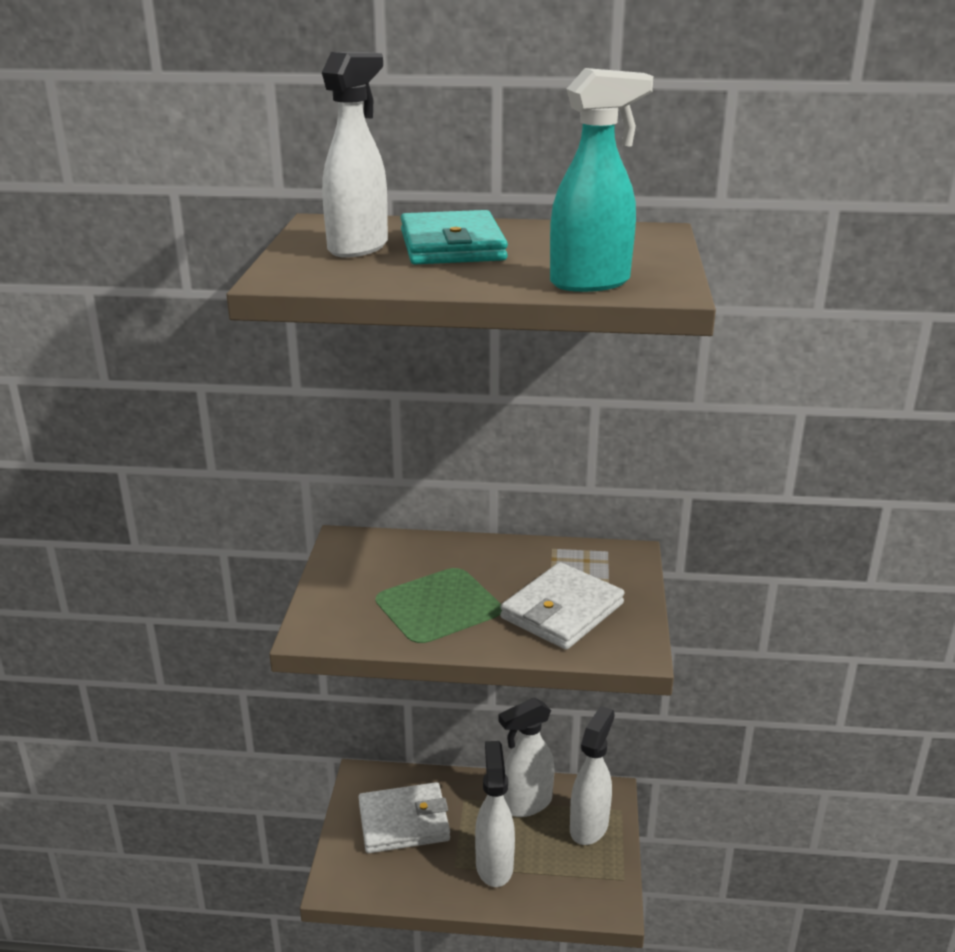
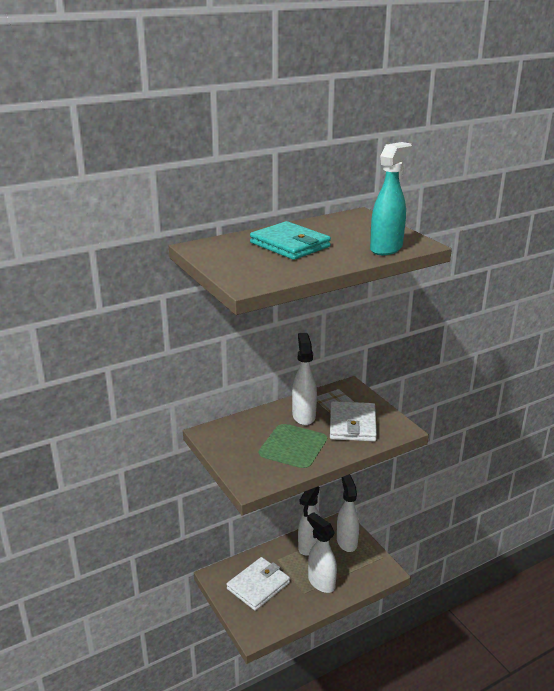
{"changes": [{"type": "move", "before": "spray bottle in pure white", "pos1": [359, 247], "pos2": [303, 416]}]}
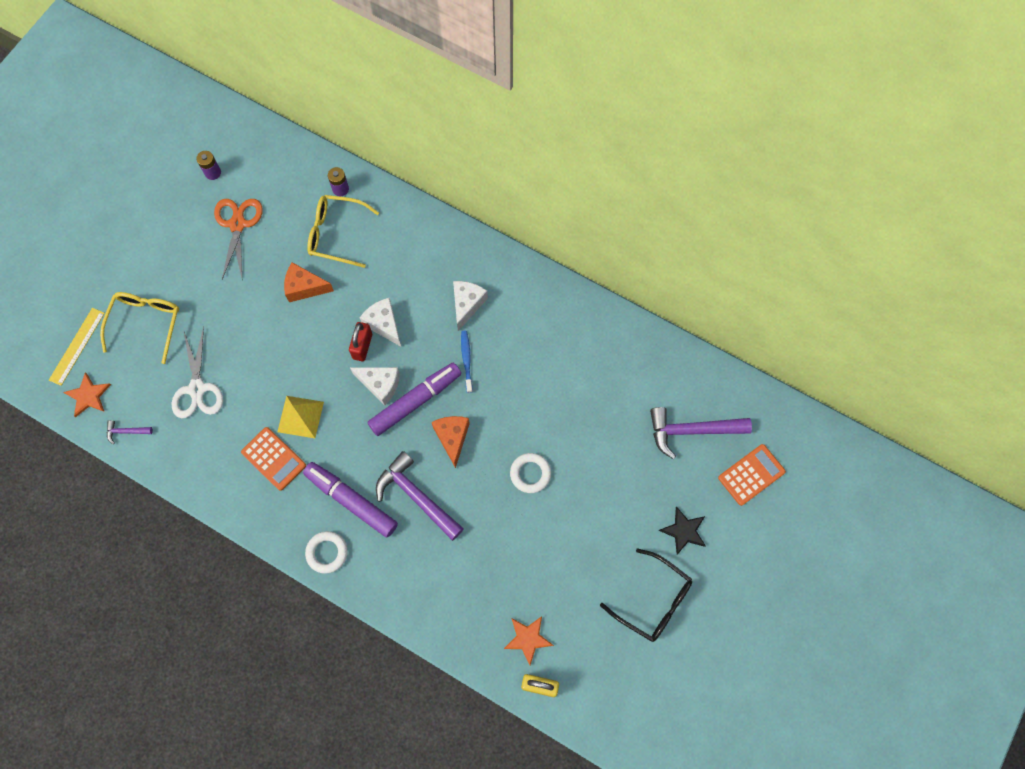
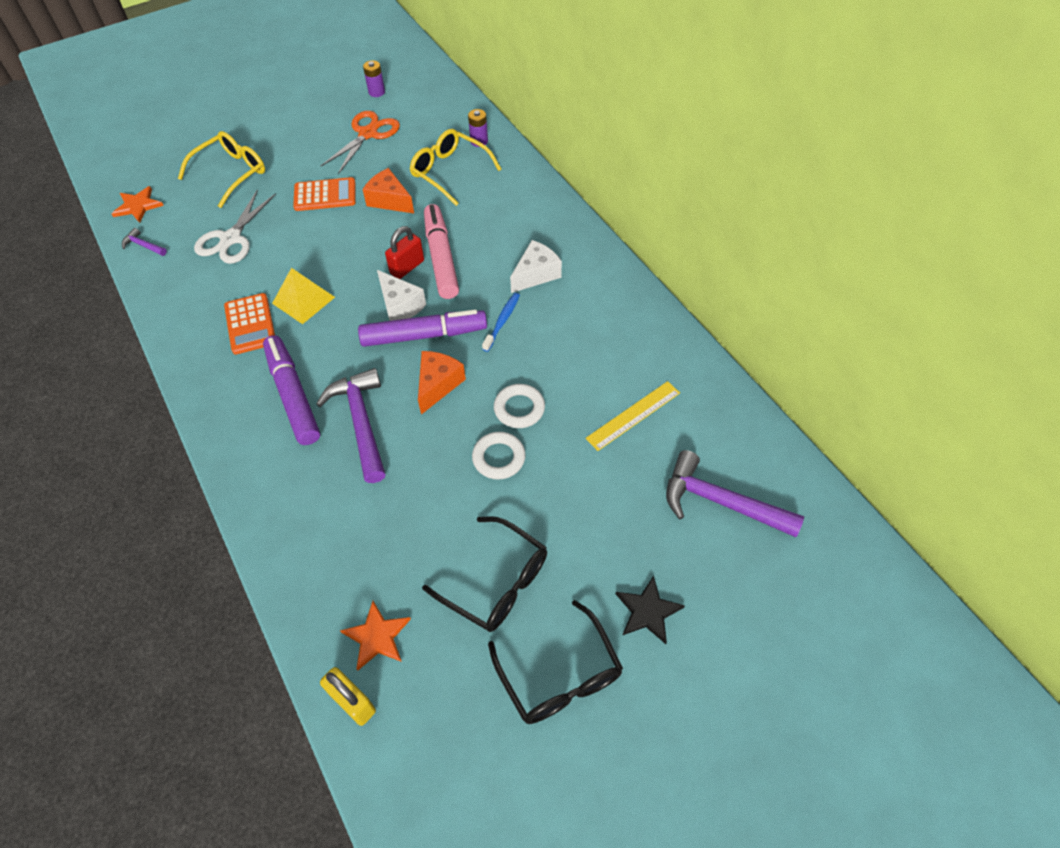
{"changes": [{"type": "move", "before": "pocket calculator in bright orange", "pos1": [751, 474], "pos2": [325, 195]}, {"type": "insert", "after": "eyeglasses in jet-black", "pos2": [496, 582]}, {"type": "replace", "before": "cheese wedge in pure white", "after": "felt pen in rose-pink", "pos1": [384, 324], "pos2": [441, 258]}, {"type": "move", "before": "torus in pure white", "pos1": [327, 552], "pos2": [519, 409]}, {"type": "move", "before": "measuring stick in bright yellow", "pos1": [77, 346], "pos2": [633, 415]}]}
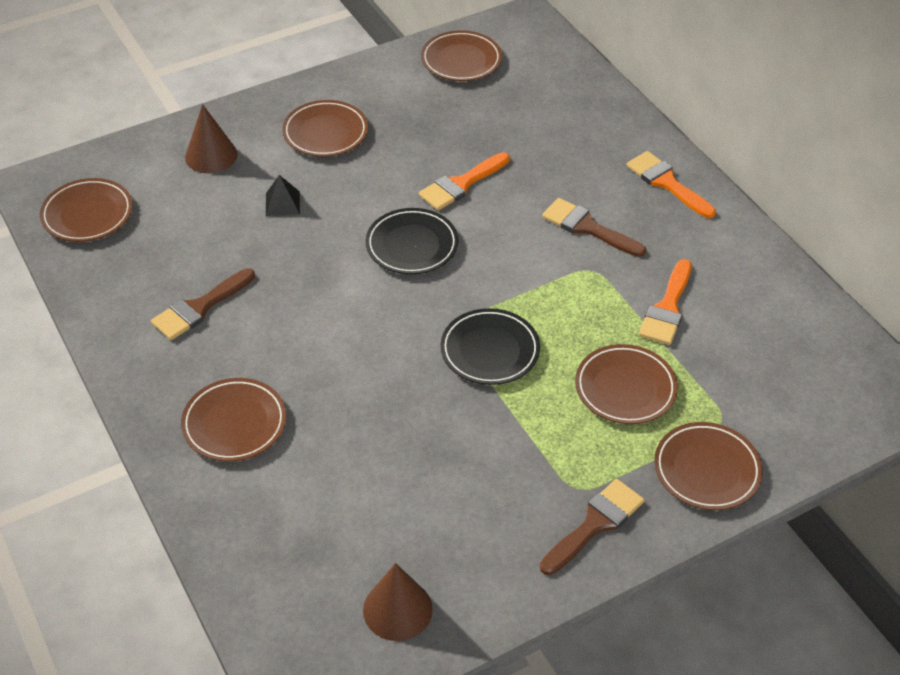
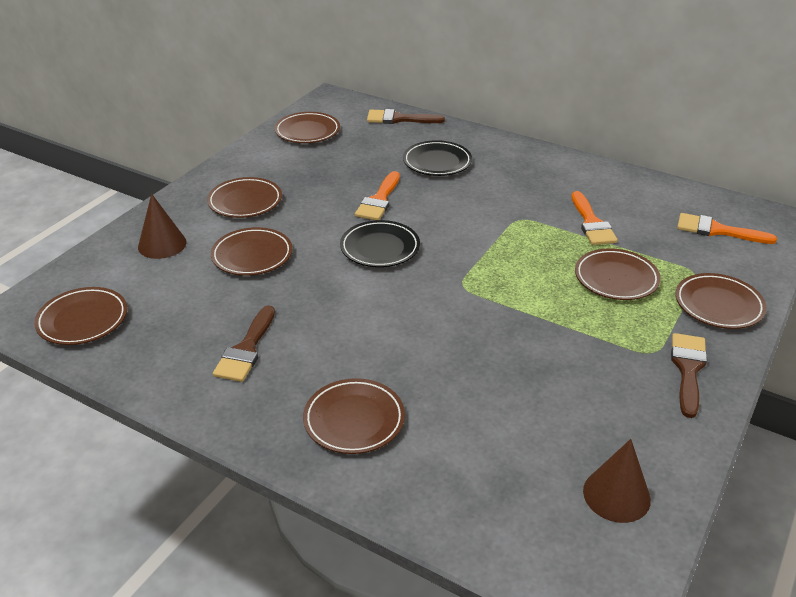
{"changes": [{"type": "replace", "before": "pyramid in jet-black", "after": "dinner plate in brown", "pos1": [282, 203], "pos2": [252, 255]}, {"type": "move", "before": "paintbrush in brown", "pos1": [587, 228], "pos2": [399, 119]}, {"type": "move", "before": "dinner plate in jet-black", "pos1": [490, 350], "pos2": [437, 162]}, {"type": "move", "before": "paintbrush in bright orange", "pos1": [666, 183], "pos2": [717, 230]}]}
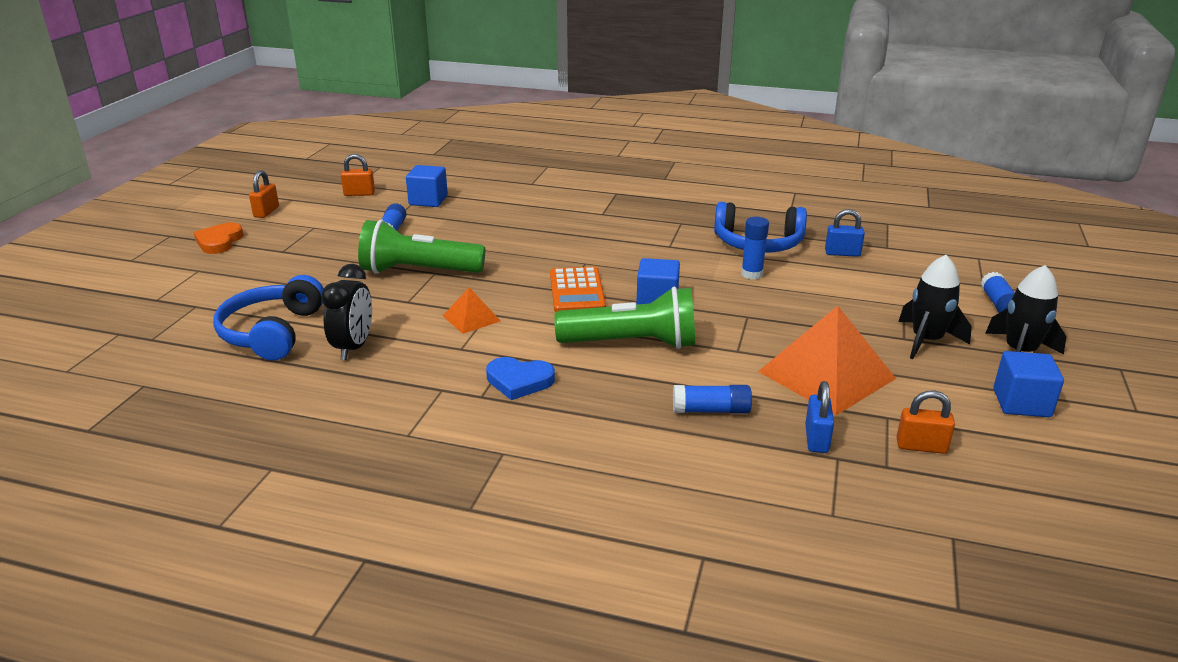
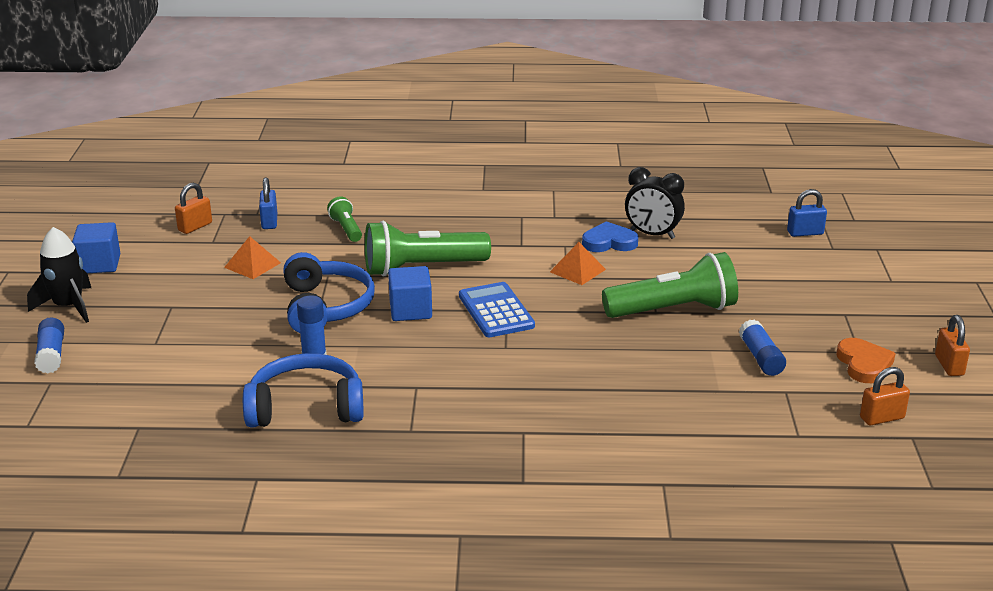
{"changes": [{"type": "rotate", "before": "padlock in bright orange", "pos1": [921, 446], "pos2": [195, 227], "turn": -45}, {"type": "resize", "before": "pyramid in bright orange", "pos1": [826, 375], "pos2": [252, 265], "scale": 0.49}, {"type": "move", "before": "headphones in royal blue", "pos1": [272, 332], "pos2": [325, 307]}, {"type": "replace", "before": "glue in royal blue", "after": "pocket torch in emerald", "pos1": [711, 410], "pos2": [346, 229]}, {"type": "recolor", "before": "pocket calculator in bright orange", "after": "pocket calculator in royal blue", "pos1": [576, 291], "pos2": [496, 311]}, {"type": "move", "before": "heart in royal blue", "pos1": [519, 381], "pos2": [609, 242]}, {"type": "rotate", "before": "bedside clock in jet-black", "pos1": [354, 347], "pos2": [652, 234], "turn": -60}, {"type": "move", "before": "padlock in royal blue", "pos1": [842, 253], "pos2": [805, 233]}, {"type": "move", "before": "heart in bright orange", "pos1": [219, 242], "pos2": [864, 364]}, {"type": "delete", "before": "block in royal blue", "pos1": [428, 200]}, {"type": "delete", "before": "spaceship in jet-black", "pos1": [926, 341]}]}
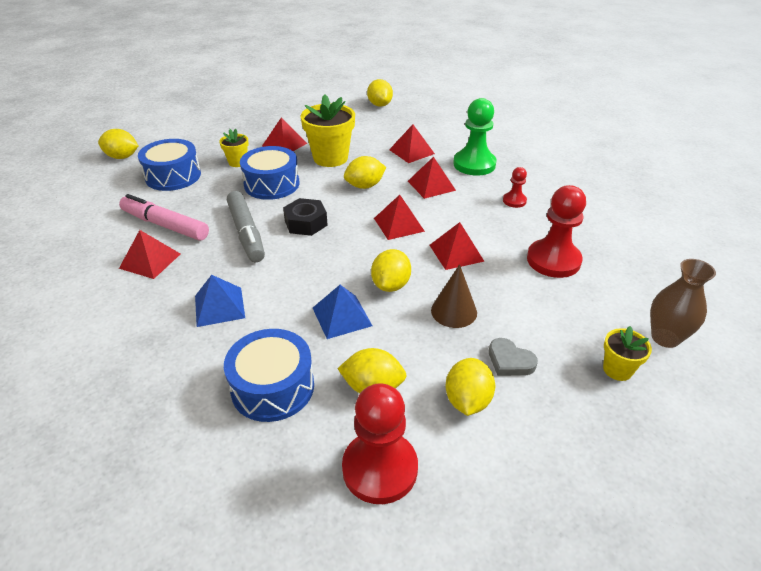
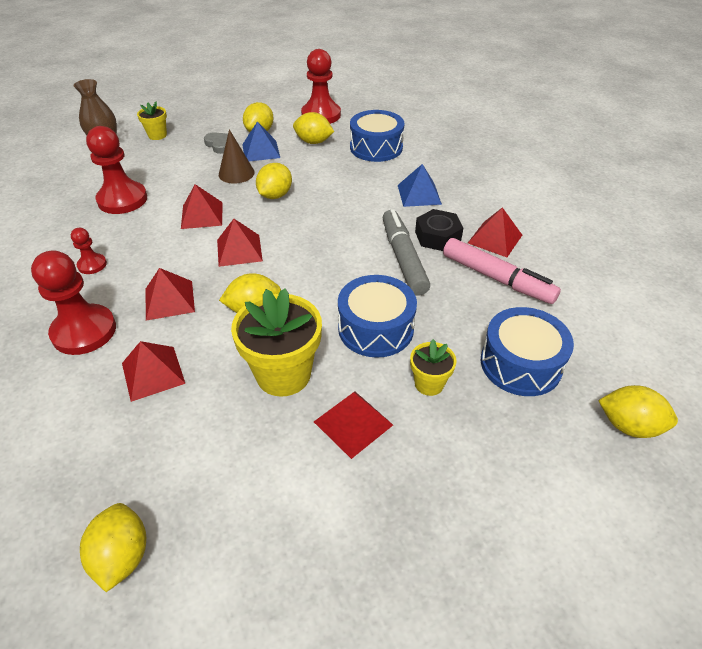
{"changes": [{"type": "recolor", "before": "pawn in emerald", "after": "pawn in scarlet", "pos1": [474, 164], "pos2": [84, 331]}, {"type": "move", "before": "pyramid in royal blue", "pos1": [342, 316], "pos2": [261, 151]}, {"type": "move", "before": "hex nut in jet-black", "pos1": [306, 223], "pos2": [437, 236]}]}
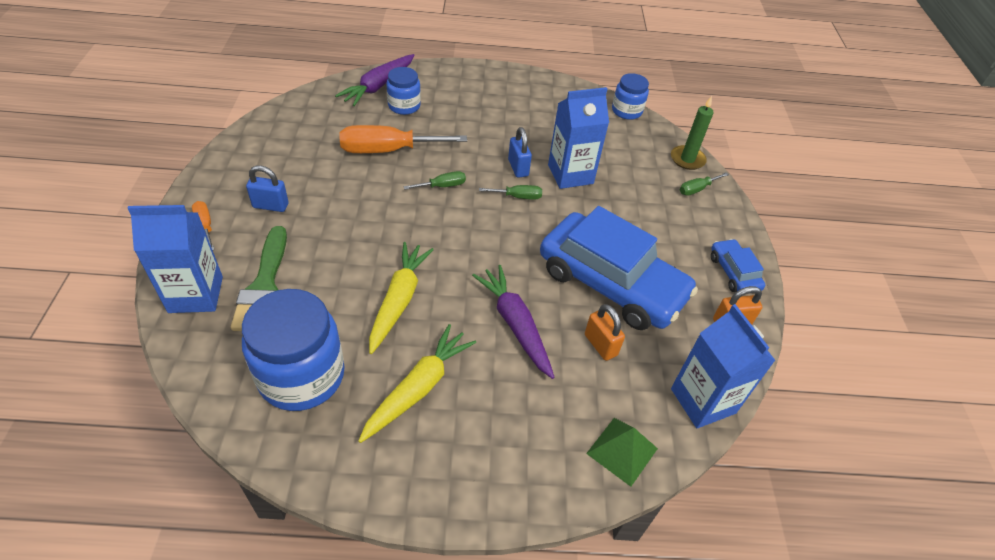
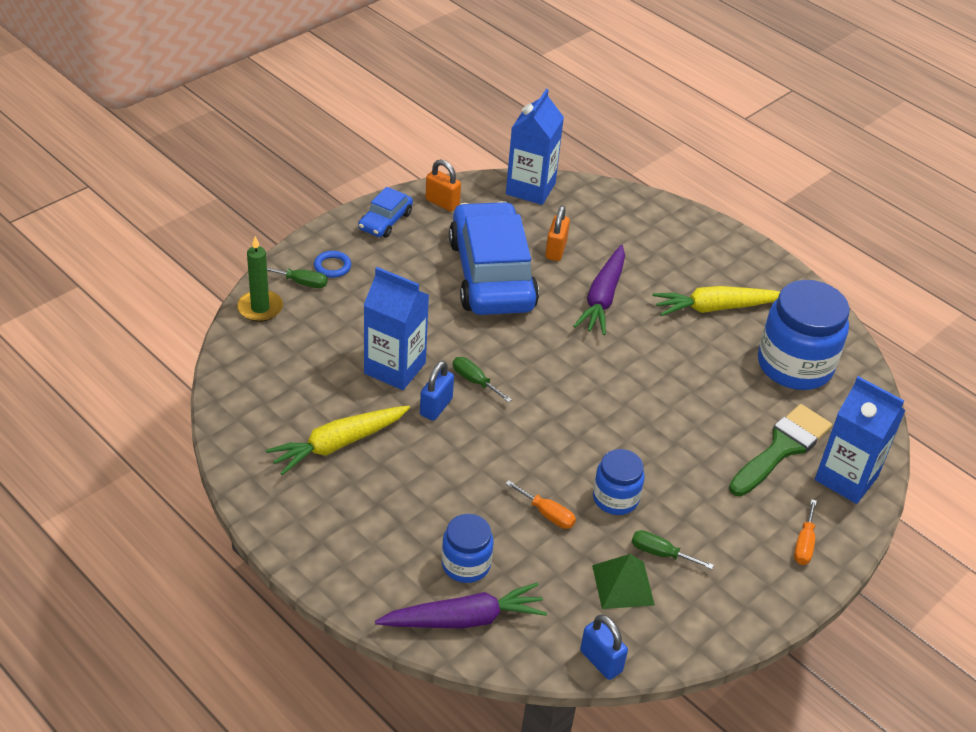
{"changes": [{"type": "move", "before": "root vegetable in bright yellow", "pos1": [399, 300], "pos2": [338, 444]}, {"type": "insert", "after": "torus in royal blue", "pos2": [332, 266]}, {"type": "resize", "before": "hand screwdriver in bright orange", "pos1": [388, 150], "pos2": [547, 514], "scale": 0.48}, {"type": "move", "before": "padlock in royal blue", "pos1": [270, 206], "pos2": [601, 661]}, {"type": "move", "before": "pyramid in emerald", "pos1": [622, 451], "pos2": [623, 585]}, {"type": "move", "before": "jar in royal blue", "pos1": [626, 111], "pos2": [615, 498]}, {"type": "move", "before": "hand screwdriver in emerald", "pos1": [442, 186], "pos2": [660, 553]}]}
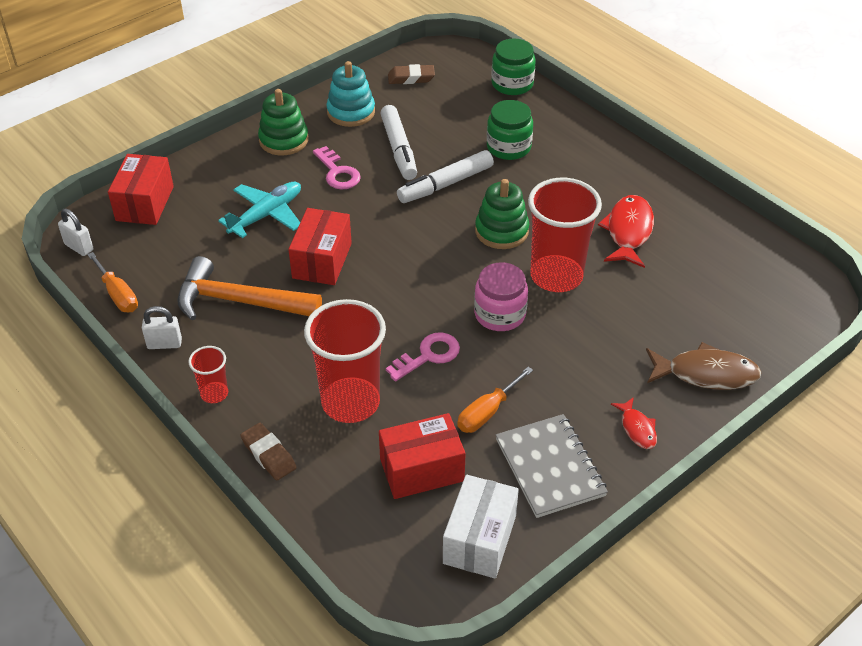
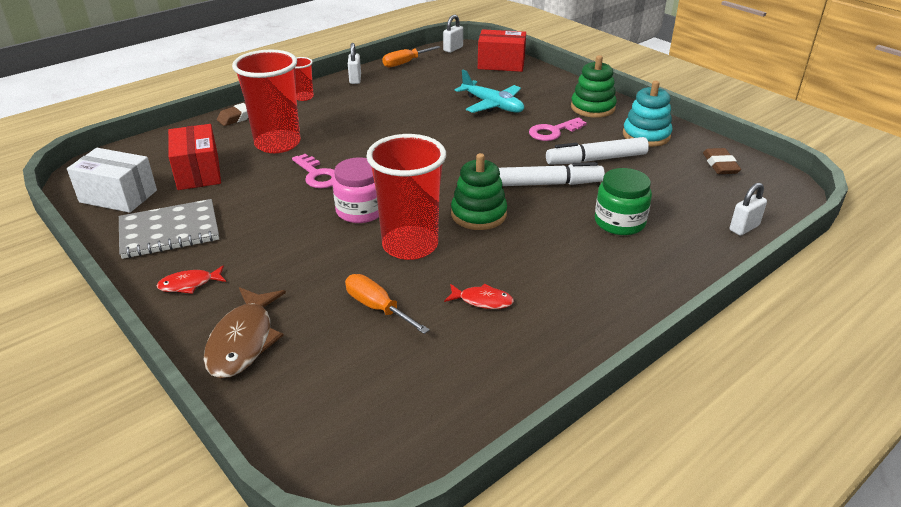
{"changes": [{"type": "move", "before": "hand screwdriver in bright orange", "pos1": [487, 412], "pos2": [377, 307]}, {"type": "resize", "before": "toy fish in scarlet", "pos1": [628, 231], "pos2": [482, 301], "scale": 0.56}, {"type": "rotate", "before": "felt pen in pure white", "pos1": [445, 184], "pos2": [547, 184], "turn": 120}, {"type": "replace", "before": "jar in emerald", "after": "padlock in pure white", "pos1": [512, 84], "pos2": [744, 228]}, {"type": "delete", "before": "hammer in bright orange", "pos1": [240, 301]}, {"type": "delete", "before": "box in scarlet", "pos1": [322, 260]}]}
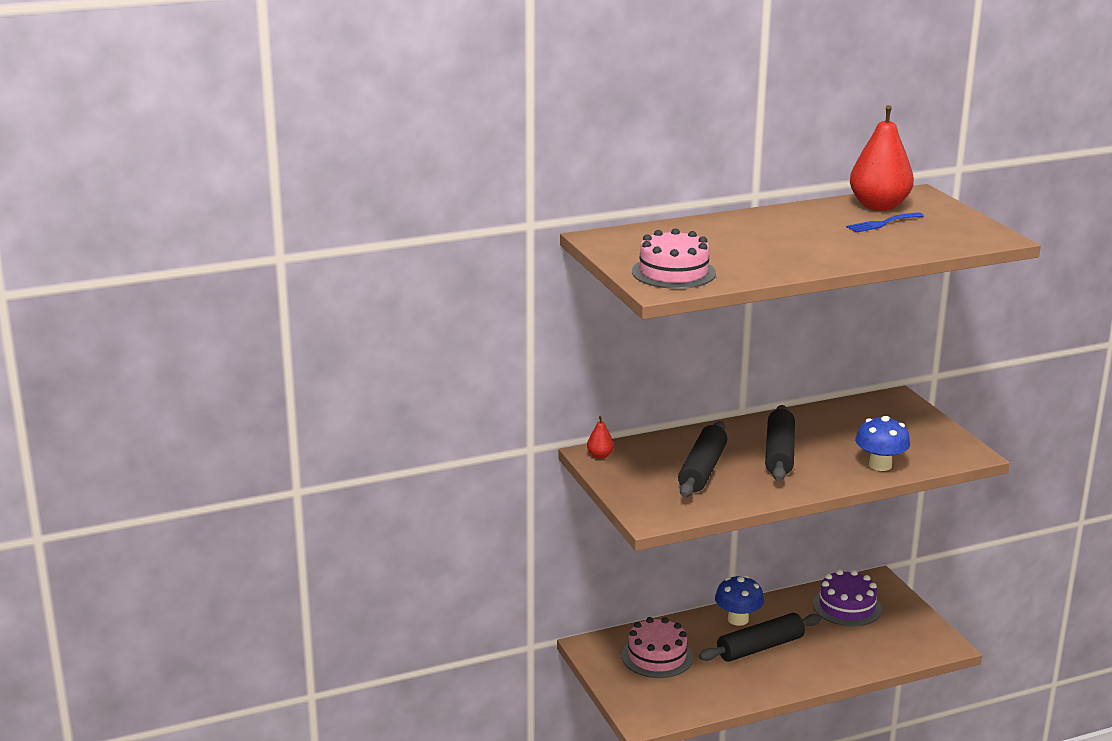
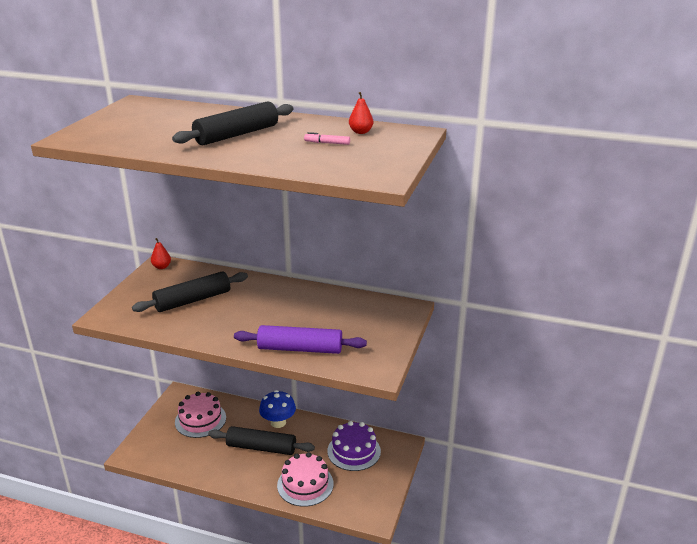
{"changes": [{"type": "move", "before": "dough roller in jet-black", "pos1": [779, 453], "pos2": [237, 135]}, {"type": "replace", "before": "fungus in royal blue", "after": "dough roller in purple", "pos1": [880, 465], "pos2": [300, 349]}, {"type": "move", "before": "gateau in rose-pink", "pos1": [673, 272], "pos2": [305, 484]}, {"type": "replace", "before": "dinner fork in royal blue", "after": "felt pen in rose-pink", "pos1": [882, 223], "pos2": [327, 143]}, {"type": "resize", "before": "pear fruit in scarlet", "pos1": [879, 206], "pos2": [360, 132], "scale": 0.44}]}
